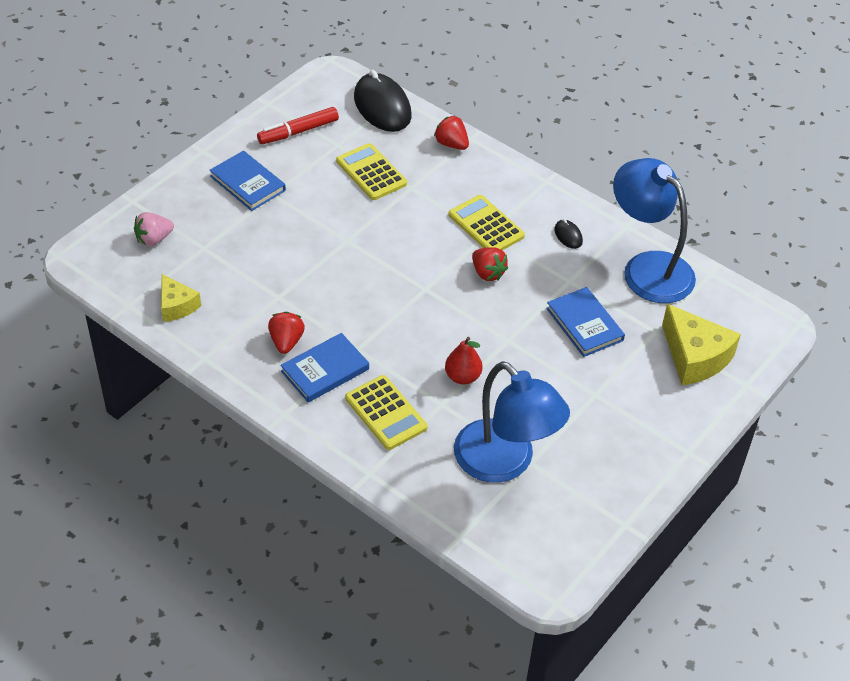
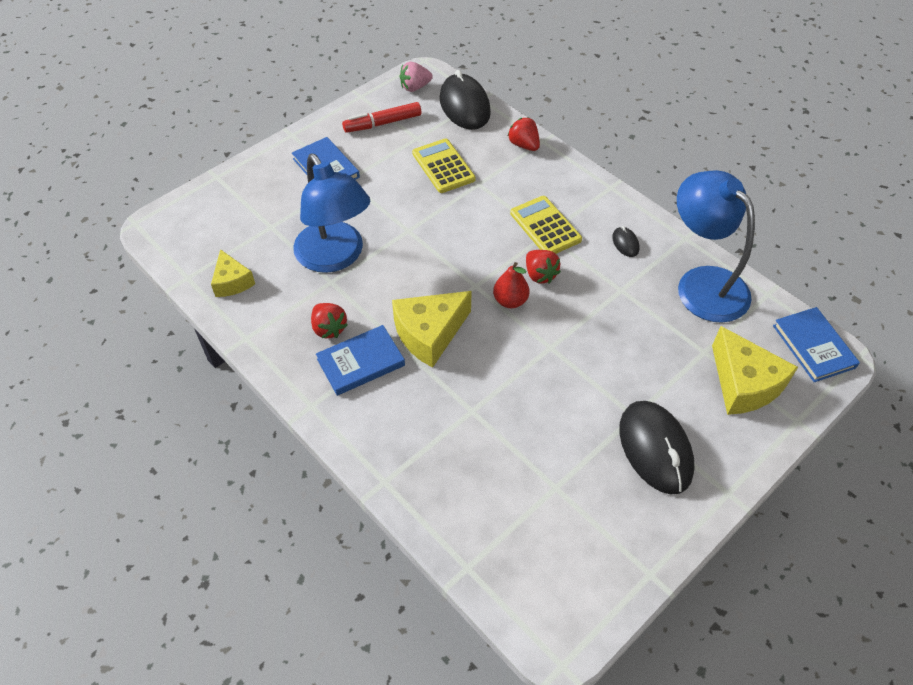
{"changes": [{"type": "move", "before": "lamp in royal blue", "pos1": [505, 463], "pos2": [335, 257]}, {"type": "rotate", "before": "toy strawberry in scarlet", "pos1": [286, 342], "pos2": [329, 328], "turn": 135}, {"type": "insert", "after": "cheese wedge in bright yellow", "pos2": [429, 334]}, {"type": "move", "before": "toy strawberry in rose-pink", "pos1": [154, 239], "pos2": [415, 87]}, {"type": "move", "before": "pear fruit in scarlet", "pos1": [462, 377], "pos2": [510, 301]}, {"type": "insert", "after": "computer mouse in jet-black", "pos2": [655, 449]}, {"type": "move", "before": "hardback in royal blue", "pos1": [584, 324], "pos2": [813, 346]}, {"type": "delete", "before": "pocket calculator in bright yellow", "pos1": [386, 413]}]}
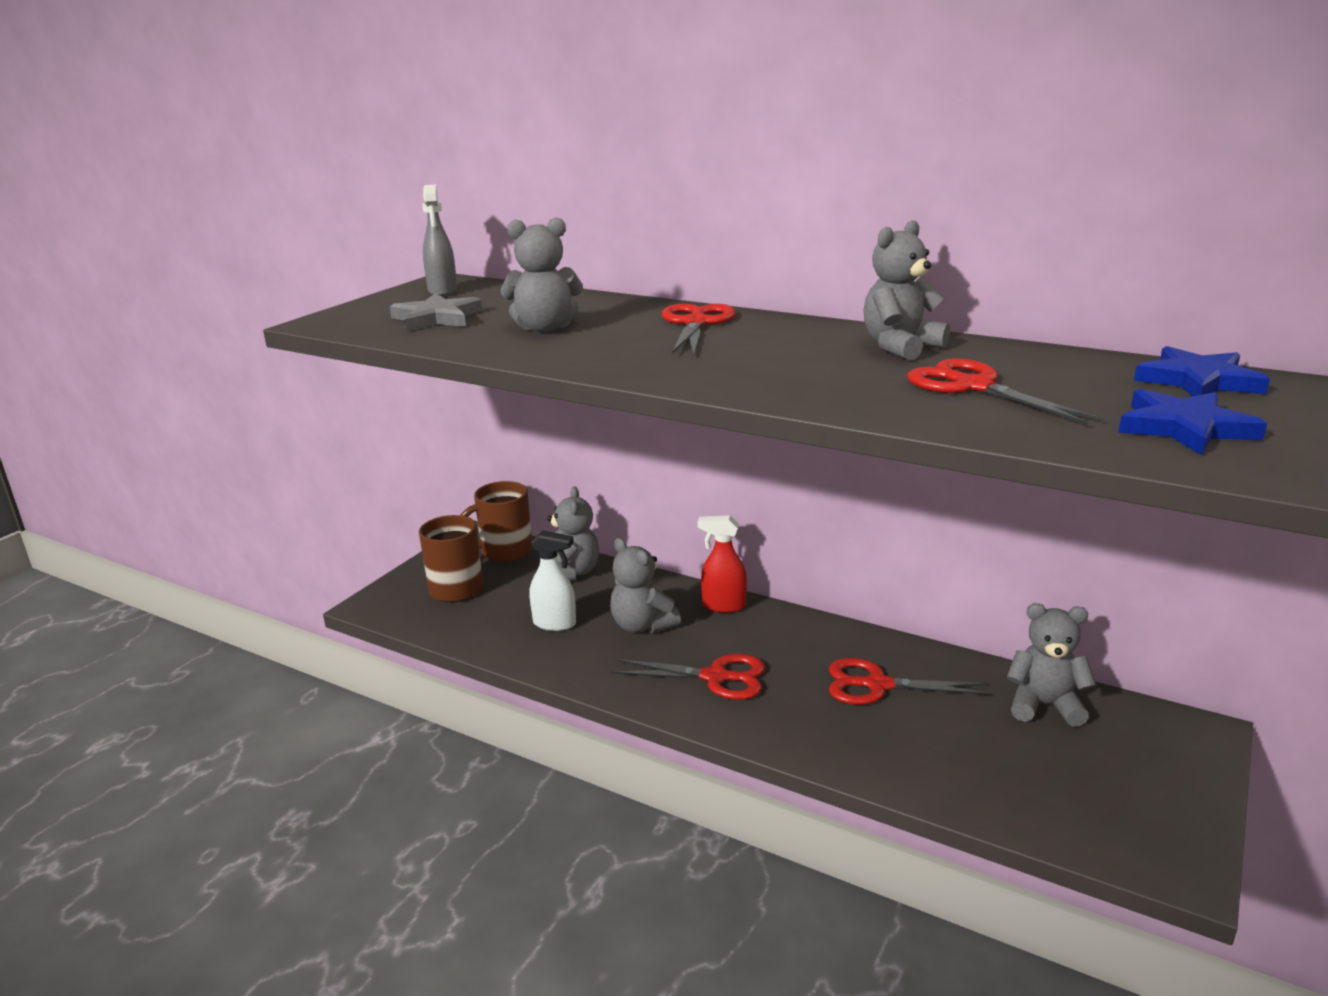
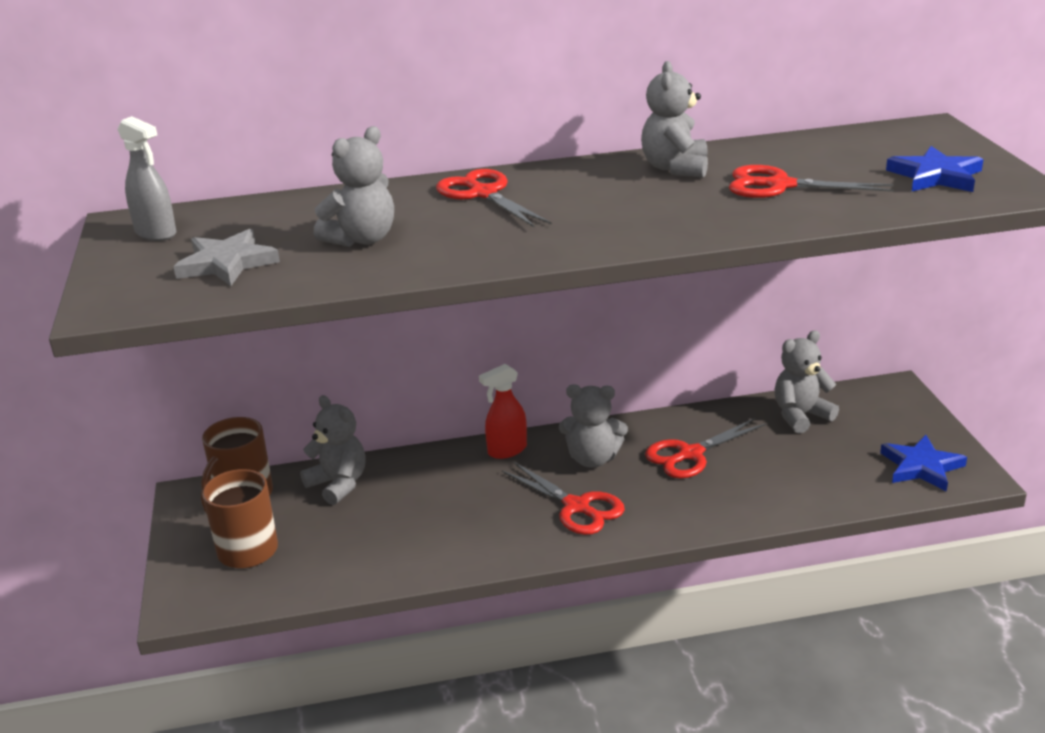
{"changes": [{"type": "rotate", "before": "scissors in scarlet", "pos1": [715, 677], "pos2": [576, 507], "turn": 75}, {"type": "move", "before": "teddy in ash-grey", "pos1": [642, 625], "pos2": [592, 459]}, {"type": "move", "before": "star in royal blue", "pos1": [1198, 381], "pos2": [921, 467]}, {"type": "delete", "before": "spray bottle in pure white", "pos1": [555, 623]}]}
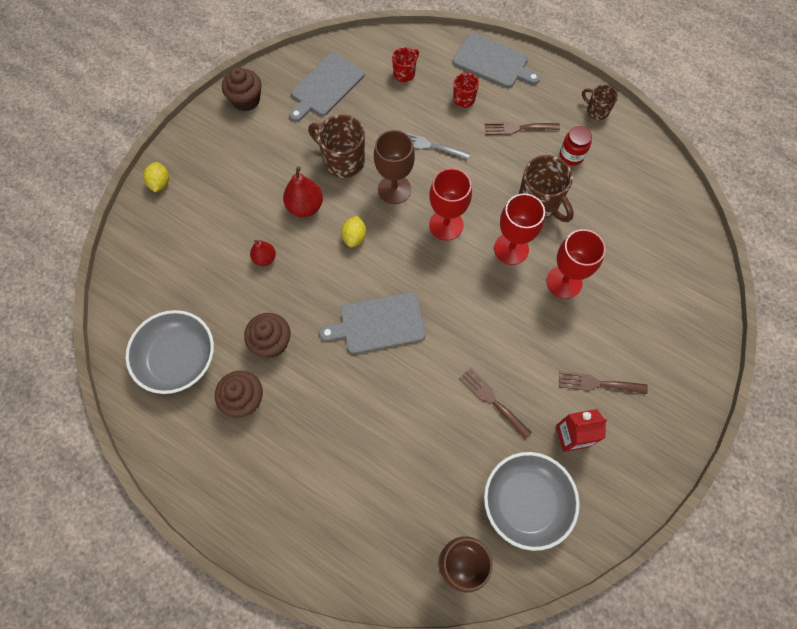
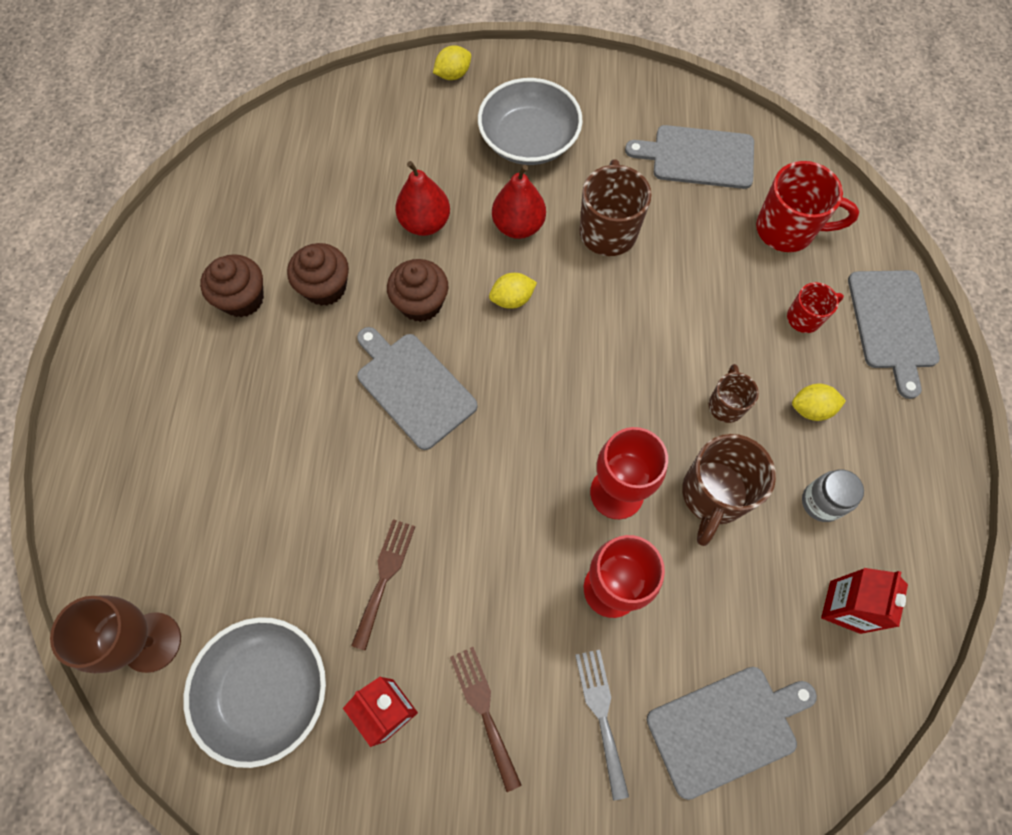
{"changes": [{"type": "move", "before": "fairy cake in brown", "pos1": [246, 100], "pos2": [421, 303]}, {"type": "resize", "before": "pear fruit in scarlet", "pos1": [265, 258], "pos2": [425, 223], "scale": 1.6}, {"type": "move", "before": "deep dish in ash-grey", "pos1": [178, 358], "pos2": [529, 140]}, {"type": "move", "before": "dinner fork in ash-grey", "pos1": [429, 146], "pos2": [601, 714]}, {"type": "insert", "after": "bread board in ash-grey", "pos2": [726, 728]}, {"type": "move", "before": "mug in brown", "pos1": [596, 110], "pos2": [726, 404]}, {"type": "resize", "before": "mug in scarlet", "pos1": [404, 73], "pos2": [787, 230], "scale": 1.76}, {"type": "replace", "before": "dinner fork in brown", "after": "toy lemon in bright yellow", "pos1": [518, 128], "pos2": [811, 409]}, {"type": "recolor", "before": "jar in scarlet", "after": "jar in ash-grey", "pos1": [571, 155], "pos2": [821, 502]}, {"type": "insert", "after": "milk carton in scarlet", "pos2": [845, 607]}, {"type": "delete", "before": "goblet in brown", "pos1": [394, 189]}, {"type": "delete", "before": "goblet in scarlet", "pos1": [446, 225]}]}
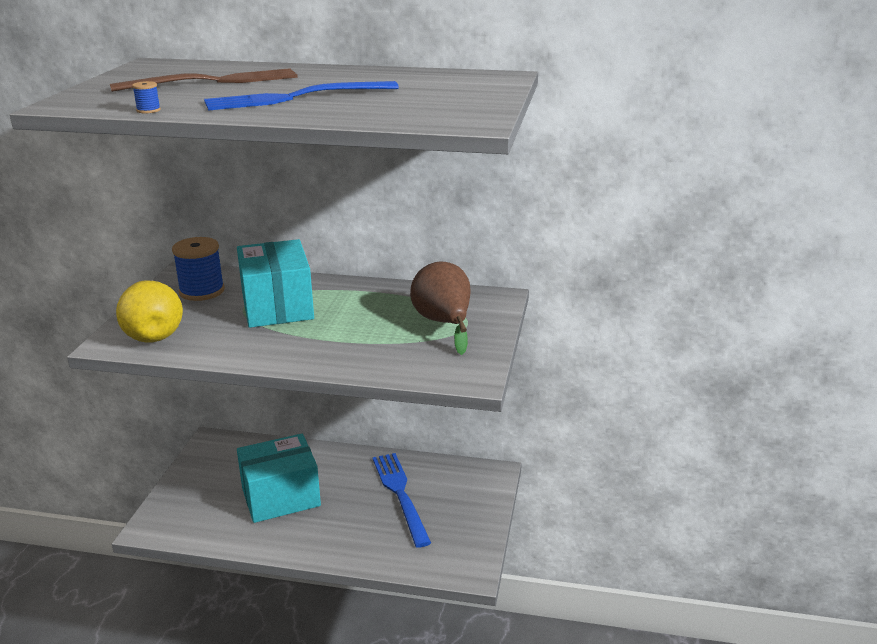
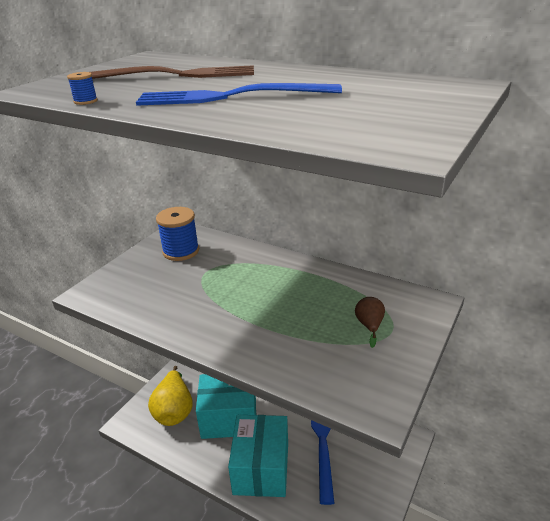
{"changes": [{"type": "move", "before": "pear fruit in bright yellow", "pos1": [152, 333], "pos2": [174, 410]}, {"type": "move", "before": "box in turquoise", "pos1": [277, 307], "pos2": [261, 468]}, {"type": "resize", "before": "pear fruit in brown", "pos1": [444, 323], "pos2": [369, 326], "scale": 0.5}]}
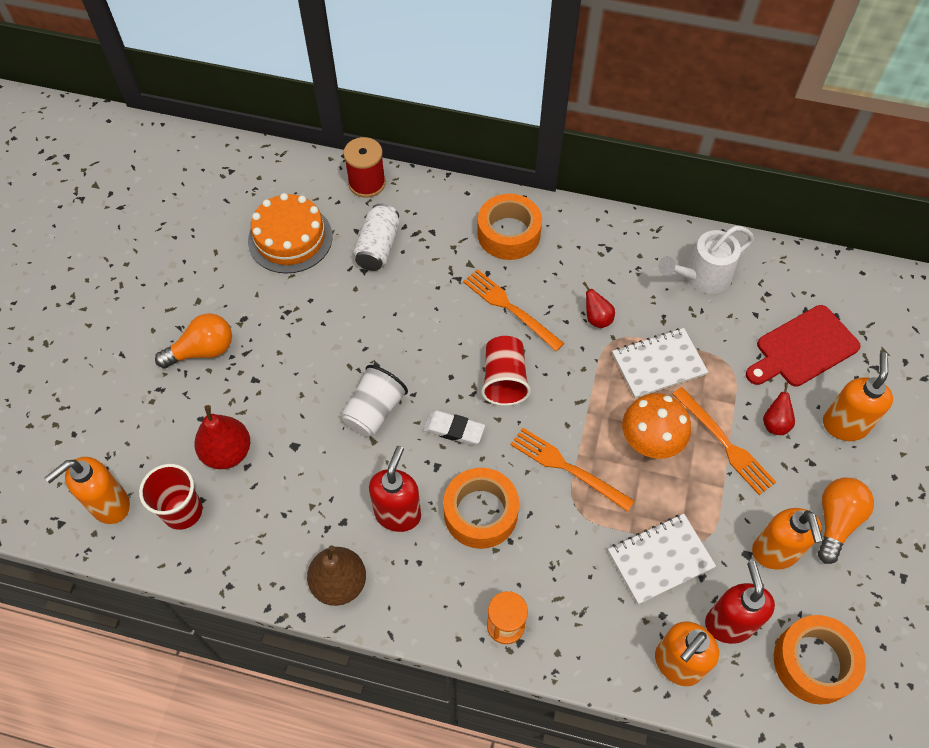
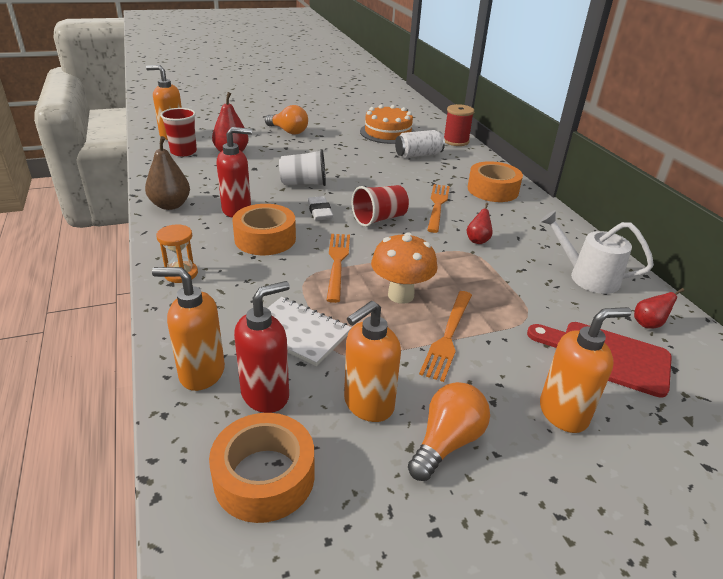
{"changes": [{"type": "rotate", "before": "lightbulb in bright orange", "pos1": [836, 521], "pos2": [447, 442], "turn": -45}, {"type": "move", "before": "pear fruit in scarlet", "pos1": [775, 423], "pos2": [648, 324]}, {"type": "delete", "before": "exercise book in pure white", "pos1": [658, 364]}]}
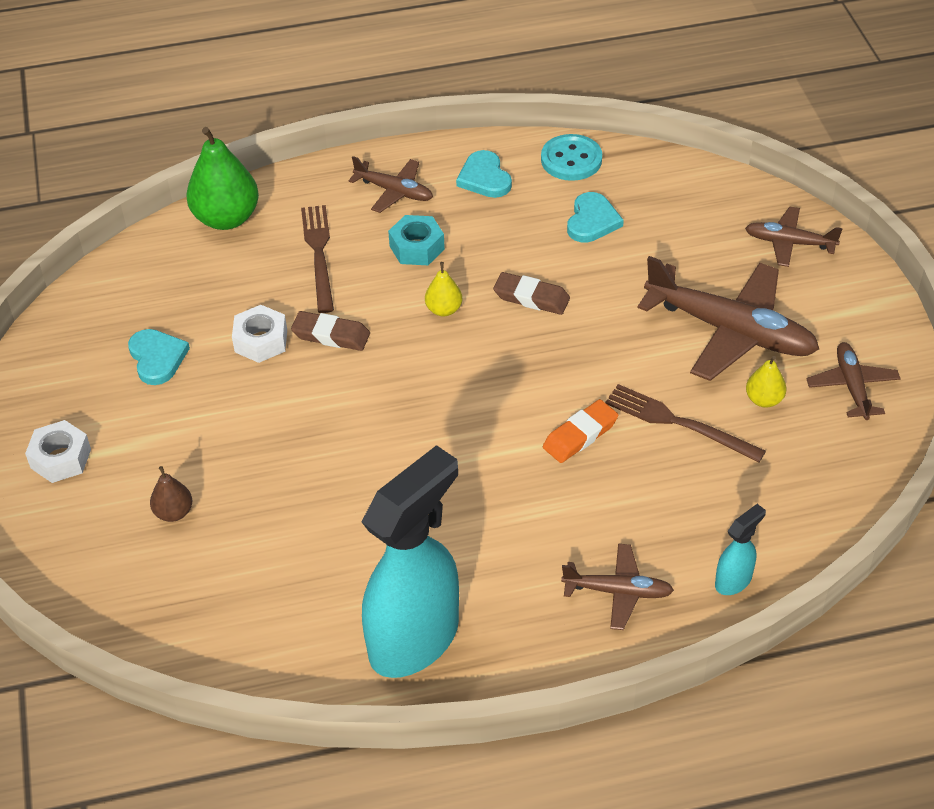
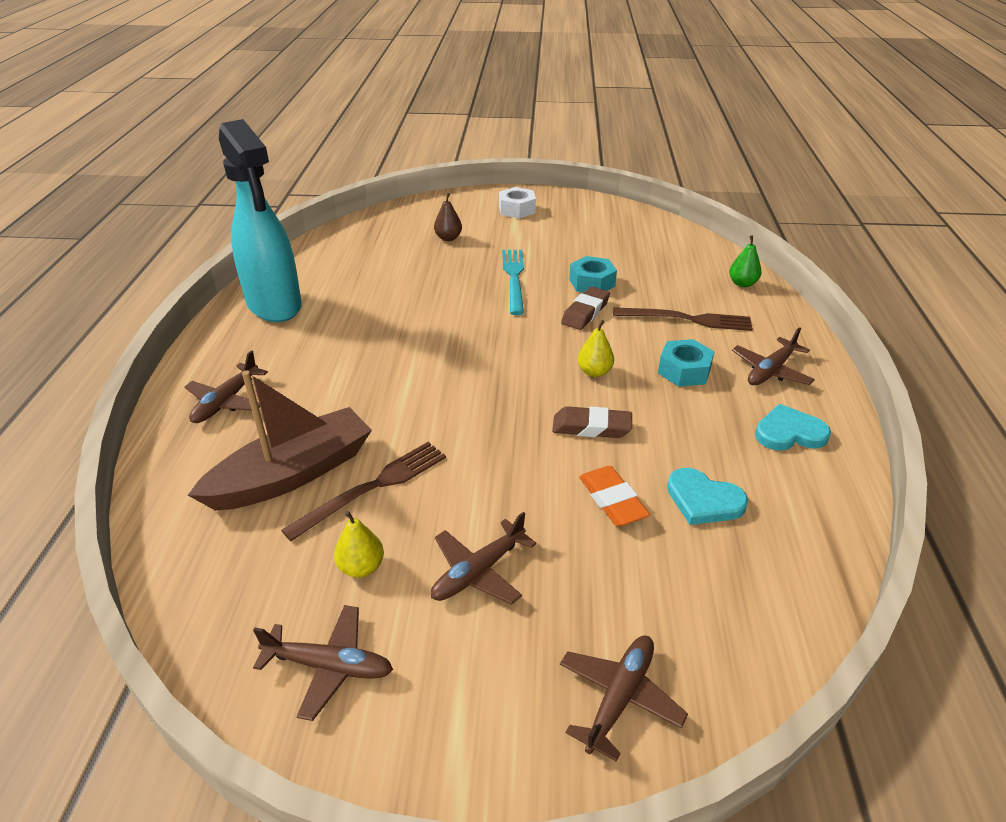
{"changes": [{"type": "insert", "after": "sailboat in brown", "pos2": [292, 474]}, {"type": "resize", "before": "aeroplane in brown", "pos1": [731, 331], "pos2": [478, 572], "scale": 0.53}, {"type": "insert", "after": "dinner fork in turquoise", "pos2": [514, 278]}, {"type": "rotate", "before": "pencil eraser in brown", "pos1": [531, 298], "pos2": [591, 427], "turn": 60}, {"type": "recolor", "before": "hex nut in pure white", "after": "hex nut in turquoise", "pos1": [261, 341], "pos2": [592, 283]}, {"type": "move", "before": "pencil eraser in bright orange", "pos1": [580, 435], "pos2": [612, 500]}, {"type": "resize", "before": "pear fruit in emerald", "pos1": [226, 218], "pos2": [742, 283], "scale": 0.5}, {"type": "delete", "before": "heart in turquoise", "pos1": [157, 358]}, {"type": "delete", "before": "shirt button in turquoise", "pos1": [571, 160]}, {"type": "delete", "before": "spray bottle in turquoise", "pos1": [733, 580]}]}
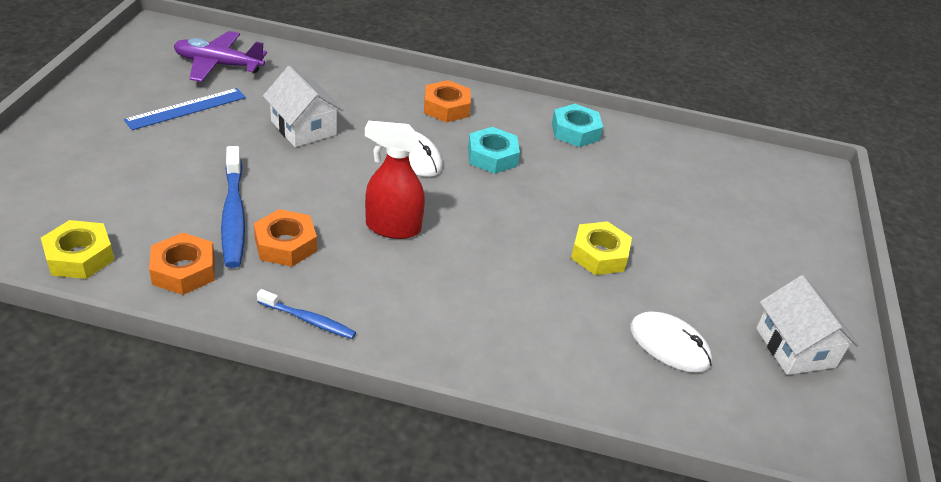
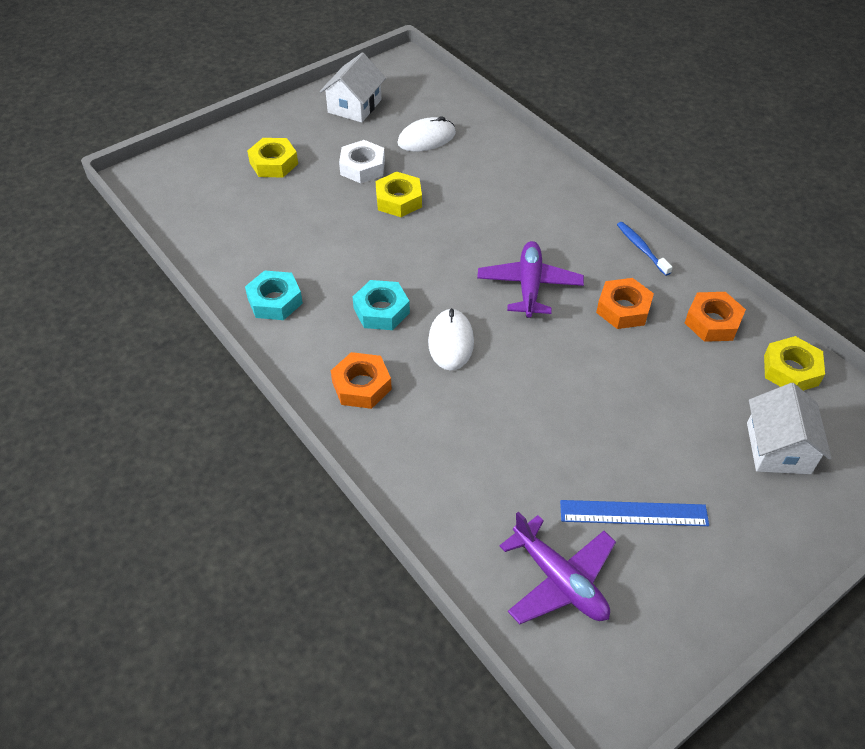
{"changes": [{"type": "insert", "after": "hex nut in bright yellow", "pos2": [274, 163]}, {"type": "insert", "after": "hex nut in pure white", "pos2": [362, 167]}, {"type": "rotate", "before": "computer mouse in pure white", "pos1": [669, 345], "pos2": [426, 138], "turn": 75}, {"type": "replace", "before": "spray bottle in scarlet", "after": "aeroplane in purple", "pos1": [392, 227], "pos2": [529, 286]}, {"type": "move", "before": "toy house in pure white", "pos1": [303, 128], "pos2": [778, 448]}, {"type": "delete", "before": "dental brush in royal blue", "pos1": [233, 215]}]}
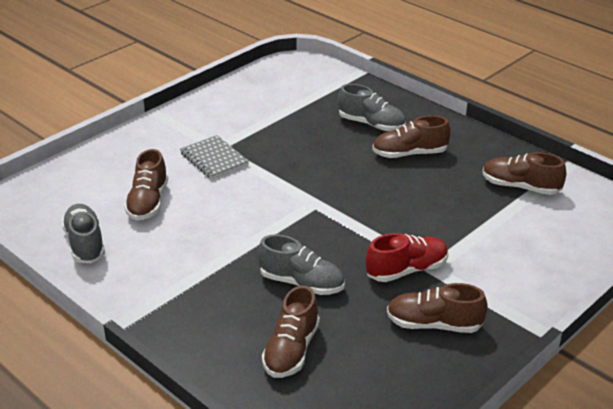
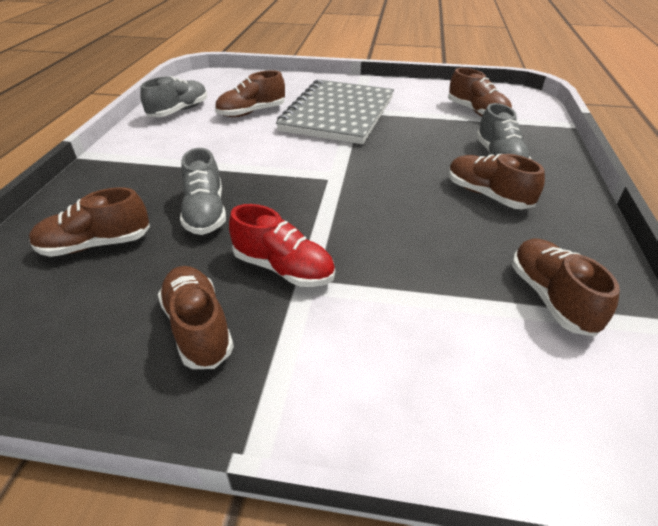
{"changes": [{"type": "resize", "before": "exercise book in ash-grey", "pos1": [214, 159], "pos2": [338, 114], "scale": 2.04}, {"type": "insert", "after": "sneaker in brown", "pos2": [477, 112]}]}
